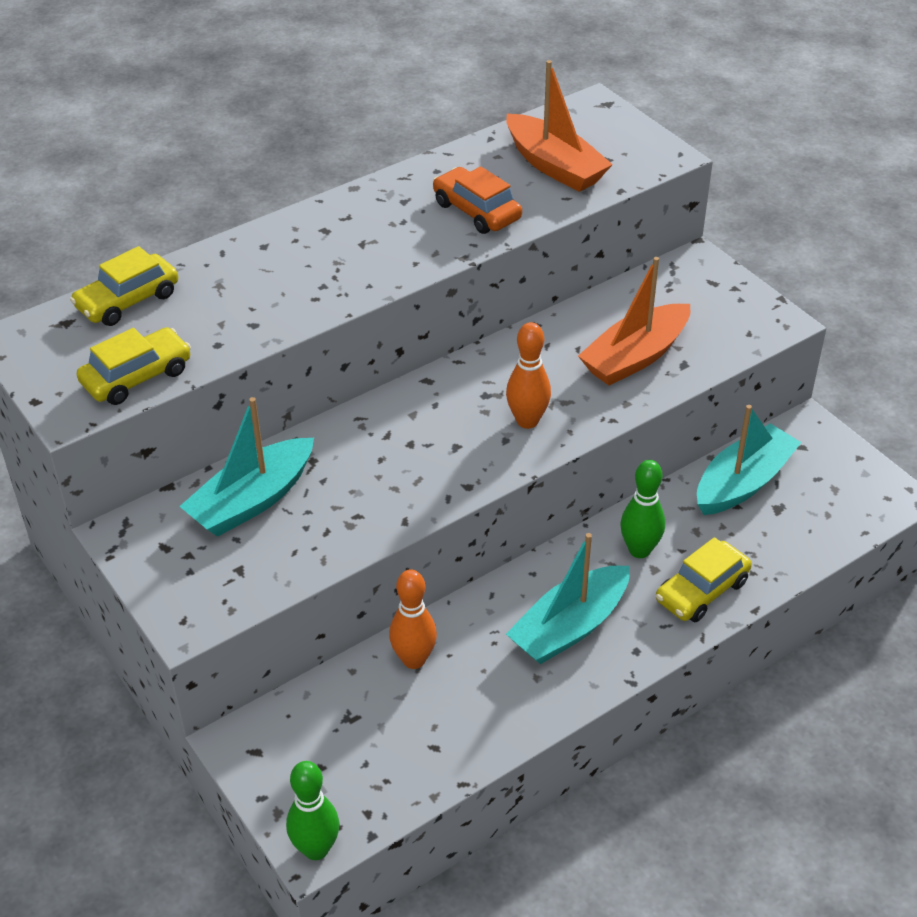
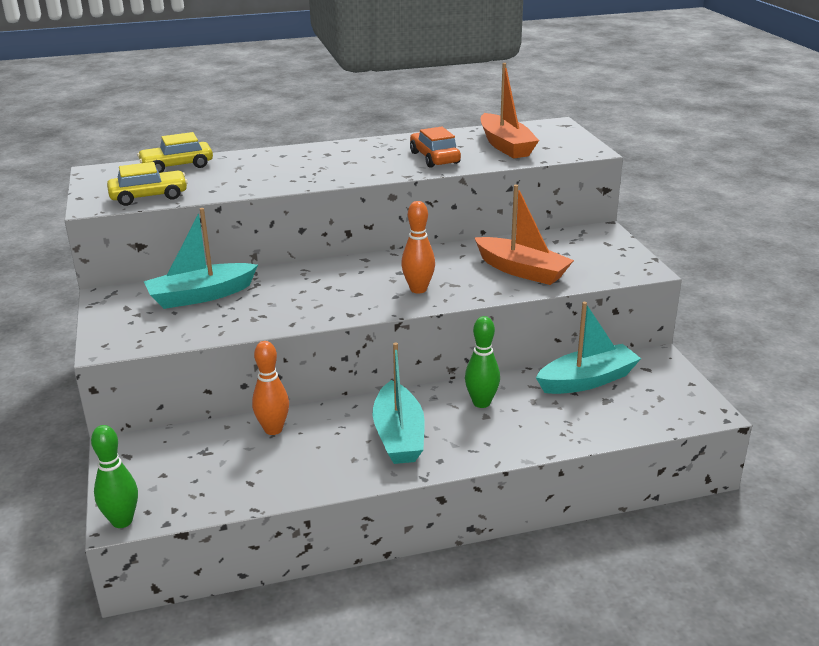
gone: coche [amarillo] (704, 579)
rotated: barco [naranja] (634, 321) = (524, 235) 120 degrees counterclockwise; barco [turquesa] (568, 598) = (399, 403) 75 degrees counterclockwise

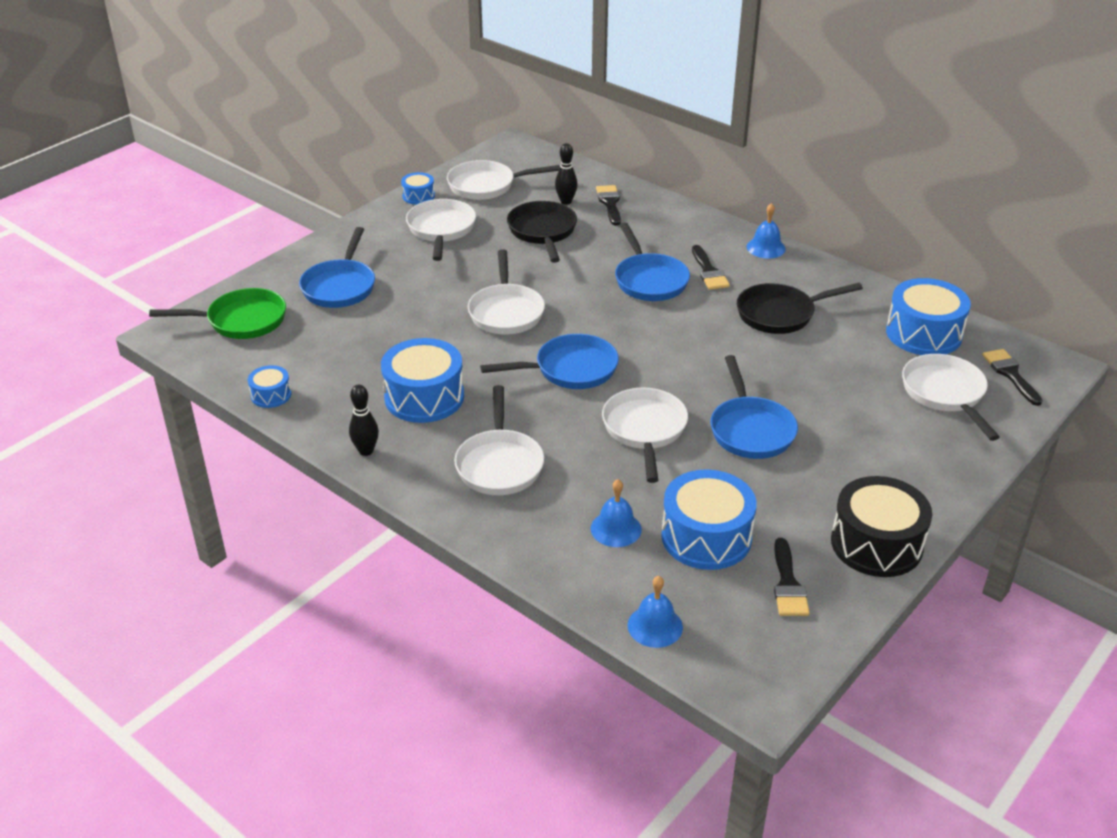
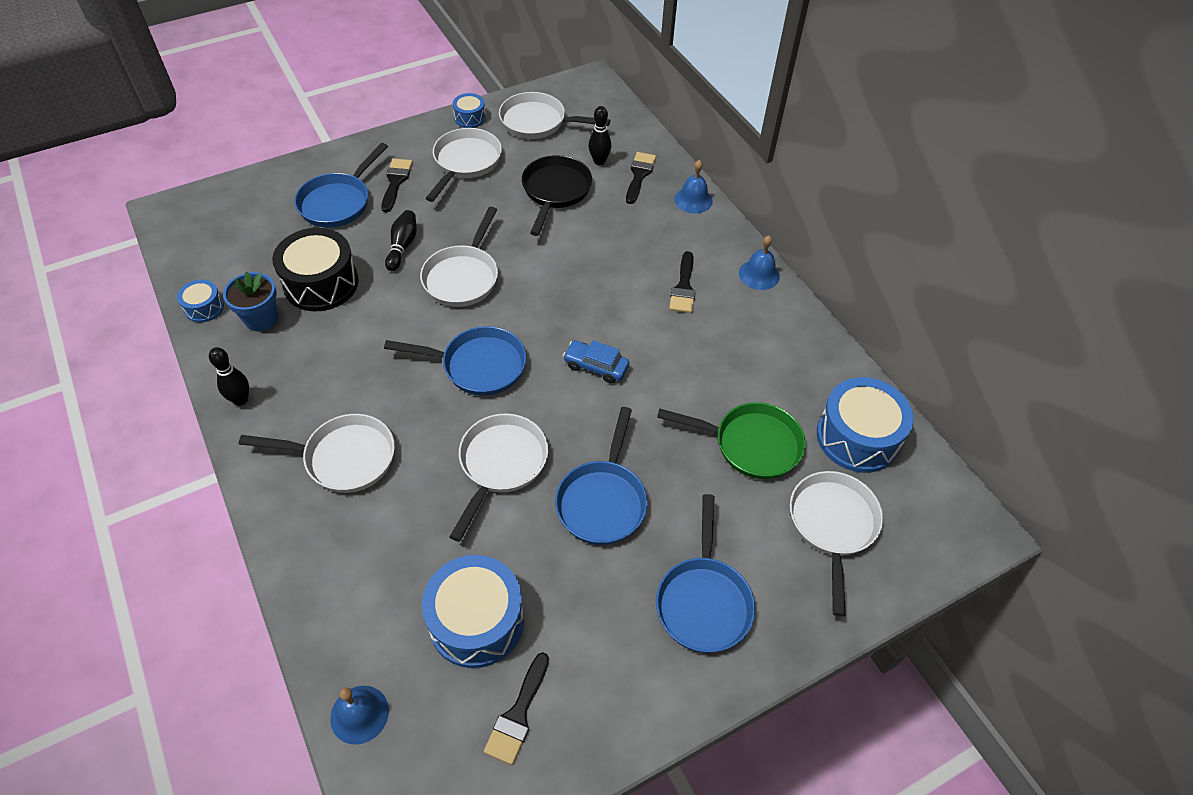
gone: sartén [negro] (800, 308); tambor [azul] (422, 380)
new: bolo [negro] (401, 240); maceta [azul] (250, 302); coche [azul] (596, 362)
shifted: sartén [azul] (652, 262) to (705, 573); sartén [verde] (217, 313) to (731, 440); pincel [negro] (1012, 377) to (397, 185); tambor [negro] (881, 526) to (315, 270); campana [azul] (616, 513) to (693, 187)
rotated: sartén [blanco] (499, 440) = (317, 453) 105 degrees counterclockwise

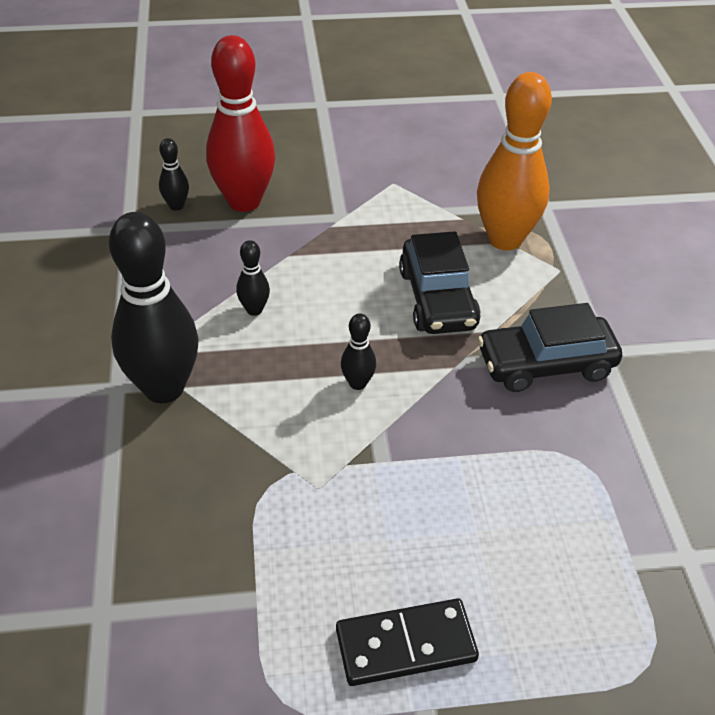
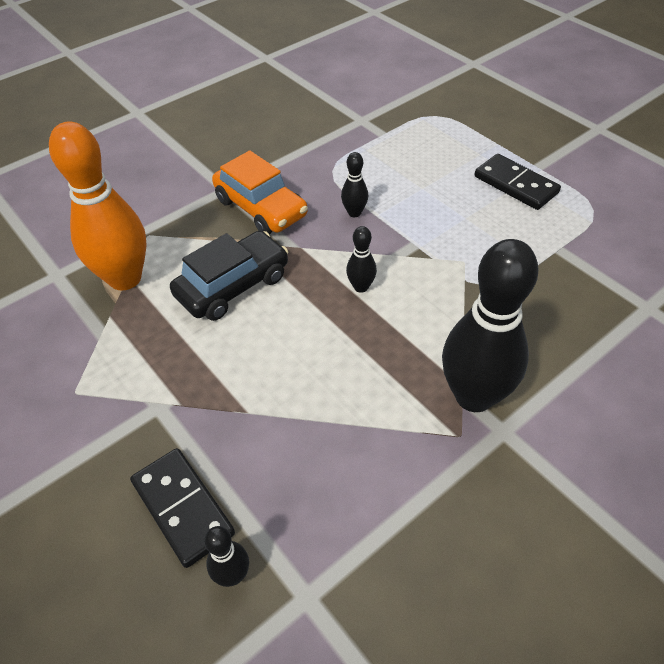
shifted: bolo [negro] (253, 278) to (354, 184)
swapped: bolo [rojo] (240, 123) to ficha de dominó [negro] (182, 508)
repainted: coche [negro] (549, 347) to coche [naranja] (260, 192)

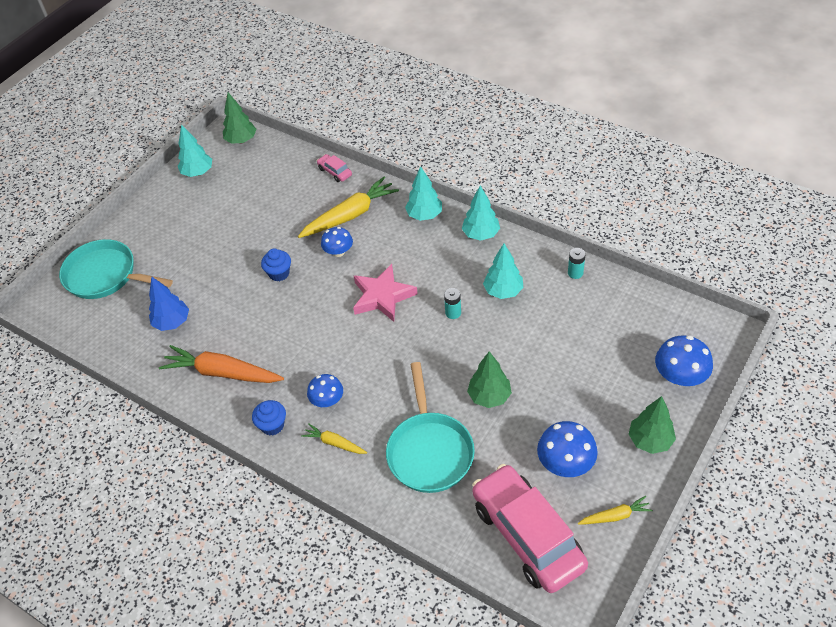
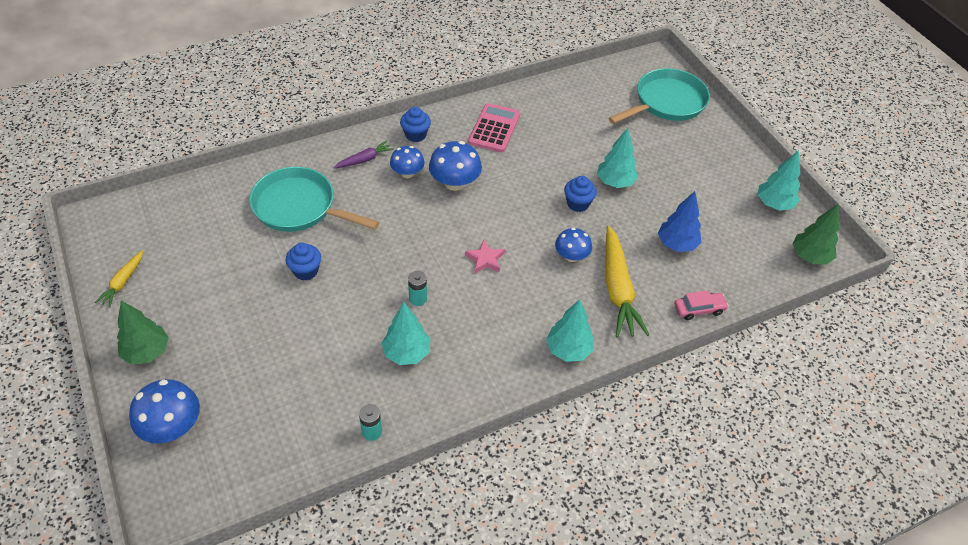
gone: coche [rosa] (530, 528)
shifted: árbol [turquesa] (481, 213) to (617, 158); árbol [azul] (169, 304) to (679, 221); seta [azul] (567, 449) to (455, 166)
swapped: zanahoria [naranja] (221, 364) to calculadora [rosa] (494, 127); árbol [verde] (489, 379) to magdalena [azul] (303, 262)
repainted: zanahoria [amarillo] (334, 438) to zanahoria [morado] (363, 154)
scaled: estrella [rosa] (385, 293) = (485, 256) x0.55

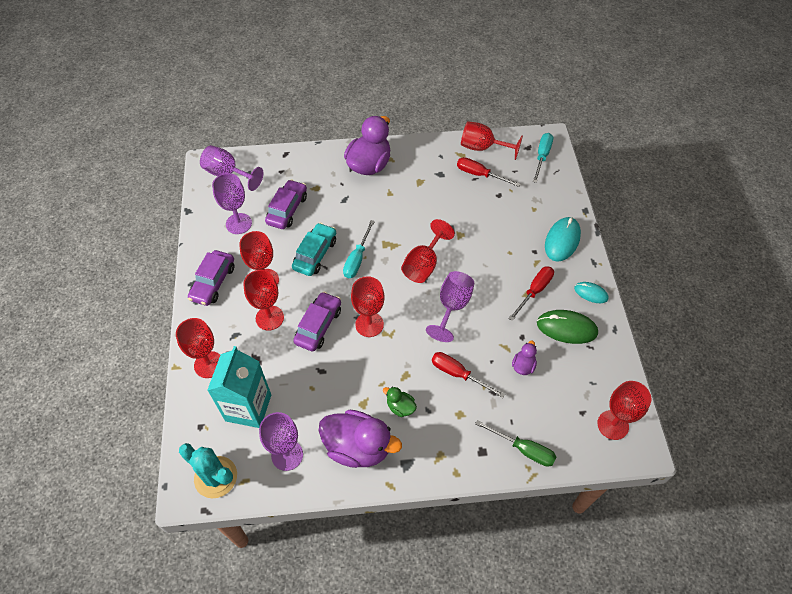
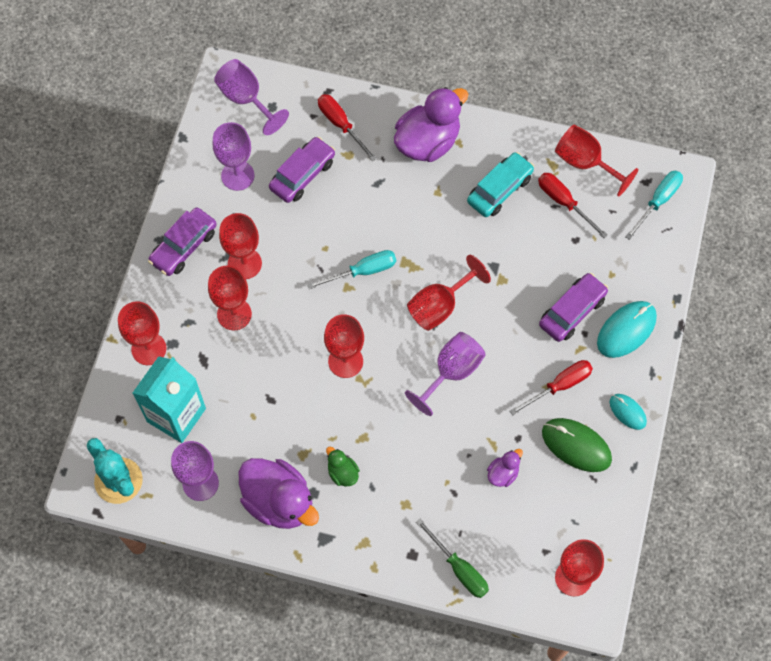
shifted: coche [turquesa] (314, 249) to (500, 184); coche [morado] (317, 321) to (573, 307); destornillador [rojo] (468, 375) to (347, 128)
rotated: destornillador [turquesa] (359, 249) = (351, 269) 150 degrees counterclockwise

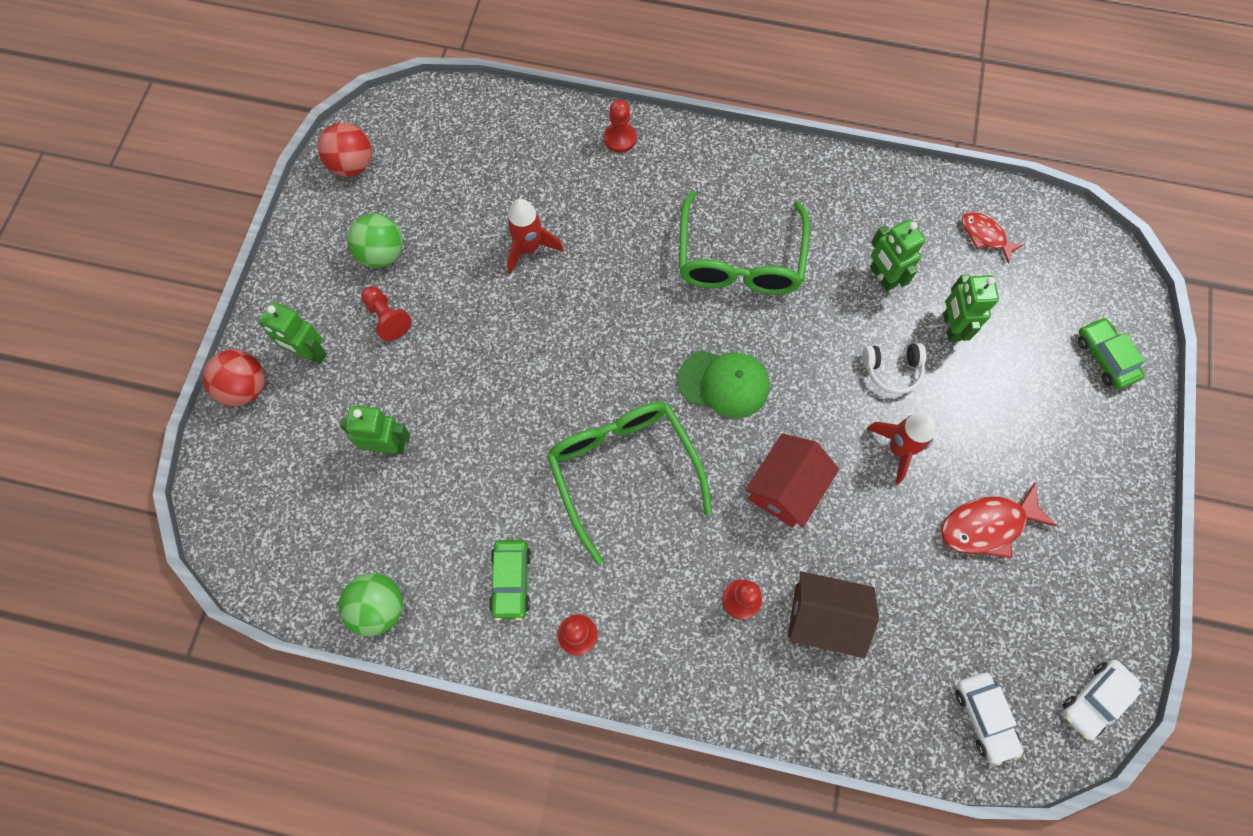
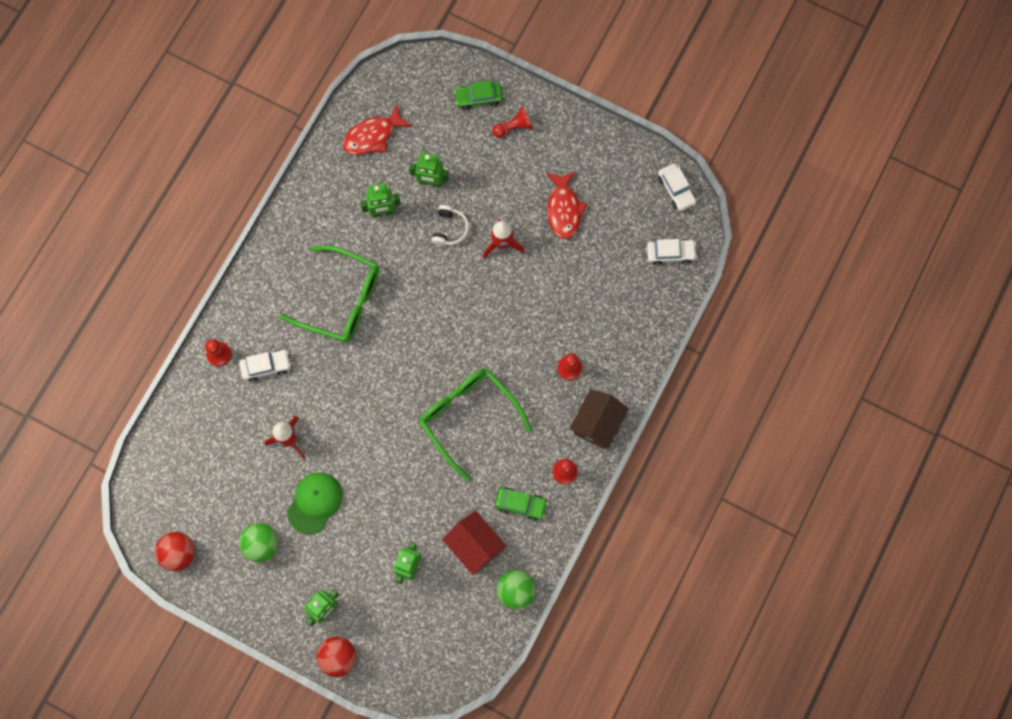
new: coche [blanco] (265, 366)
shifted: peón [rojo] (386, 313) to (512, 122); gorra [verde] (723, 384) to (315, 503); casa [rojo] (792, 480) to (474, 543); casa [marrón] (833, 614) to (599, 419)
rotated: gafas [verde] (629, 483) = (475, 425) 60 degrees clockwise
scaled: pez [rojo] (993, 237) = (377, 129) x1.58

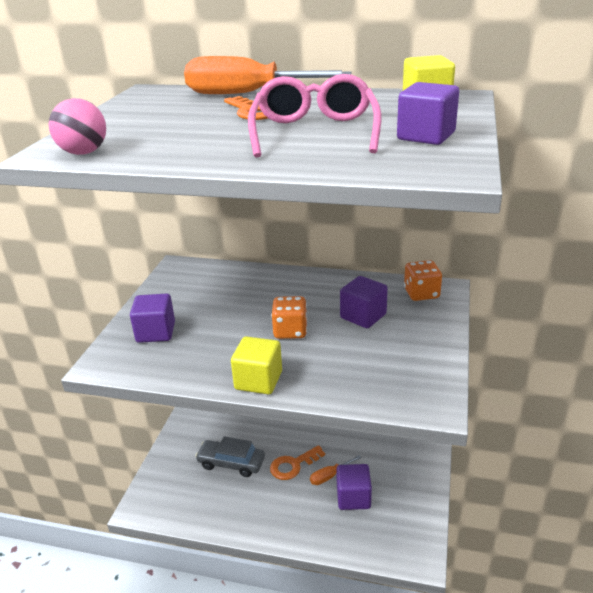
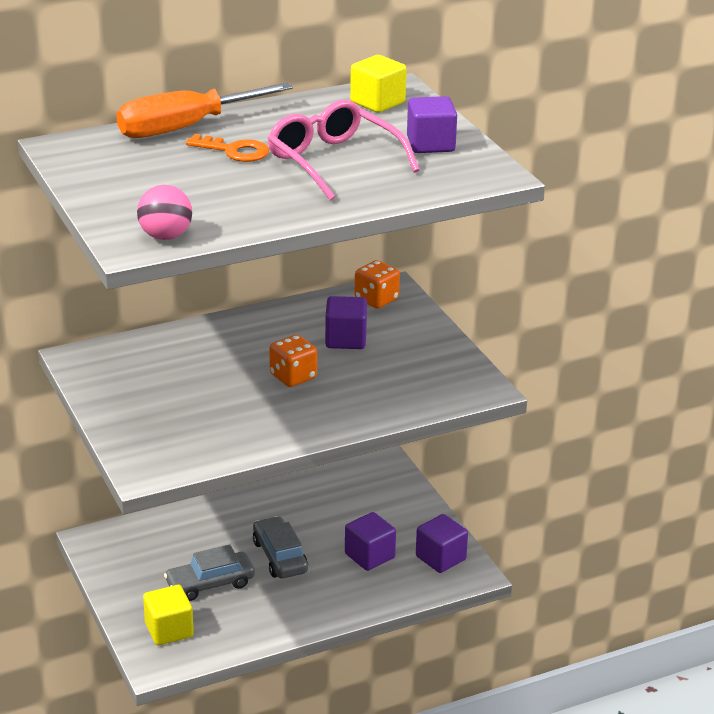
gone: destornillador [naranja] (335, 470)
shifted: cubo [morado] (152, 318) to (442, 543); cubo [amarillo] (256, 365) to (168, 615)
swapped: llave [naranja] (297, 462) to coche [gris] (280, 547)

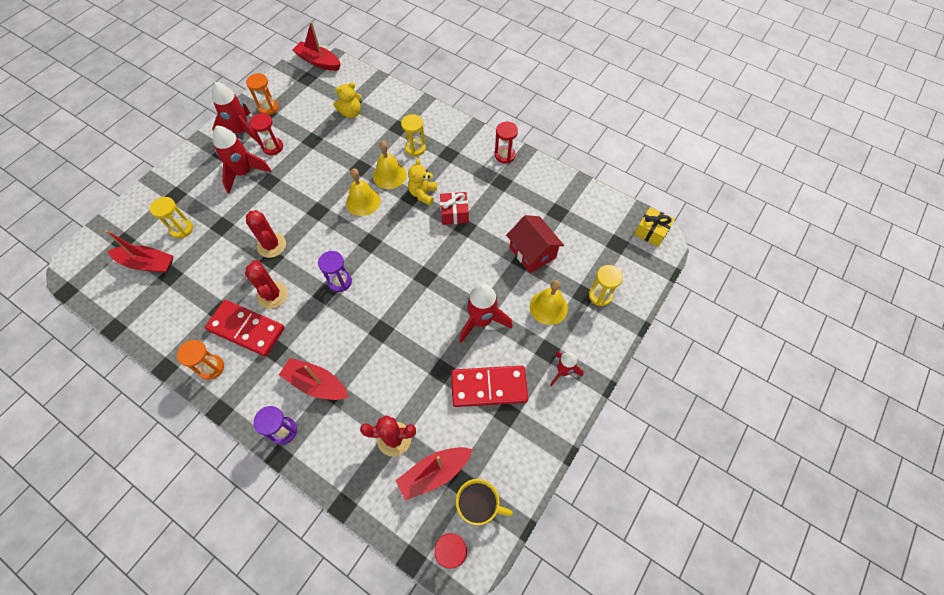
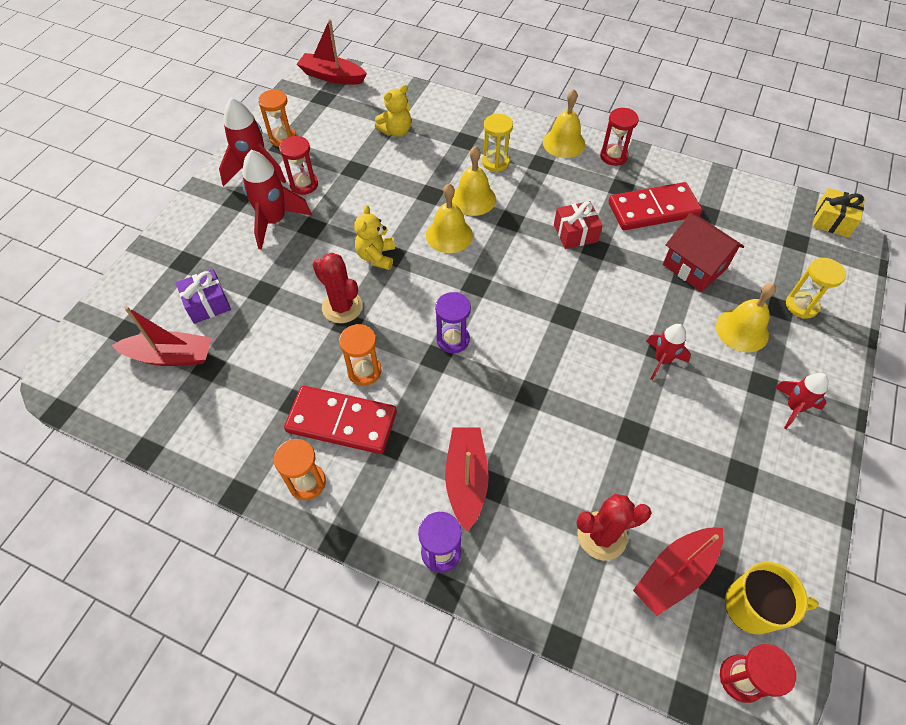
new: campana [amarillo] (564, 123)
shifted: osito [amarillo] (422, 182) to (374, 237); ficha de dominó [rojo] (489, 386) to (655, 206)
swapped: reloj de arena [amarillo] (171, 218) to regalo [morado] (203, 296); cactus [rojo] (266, 284) to reloj de arena [naranja] (360, 355)
rotated: barco [rojo] (314, 379) = (467, 480) 75 degrees clockwise
scaled: cohete [rojo] (486, 313) = (668, 352) x0.61

